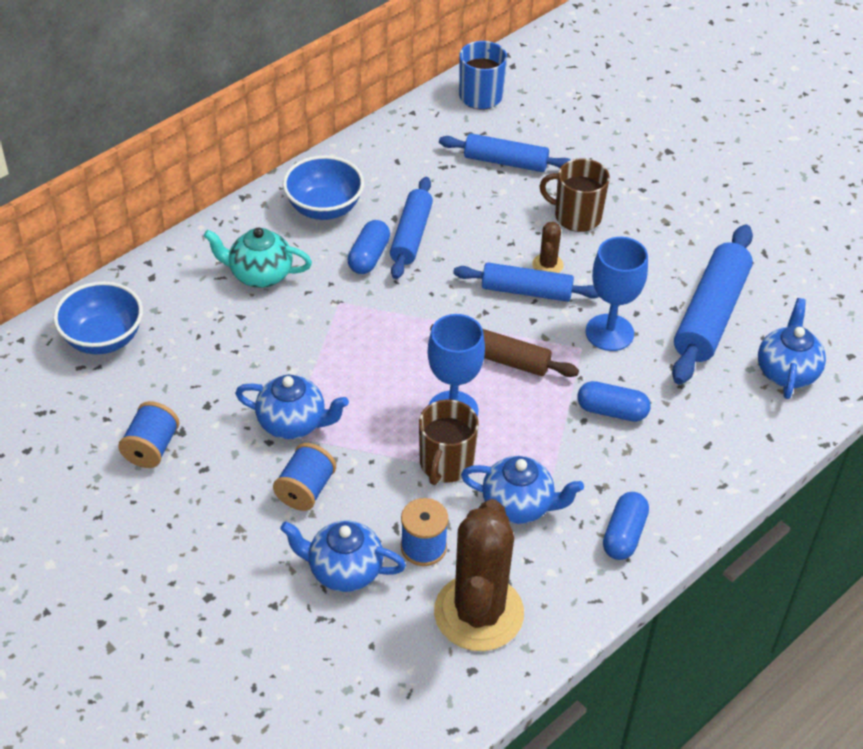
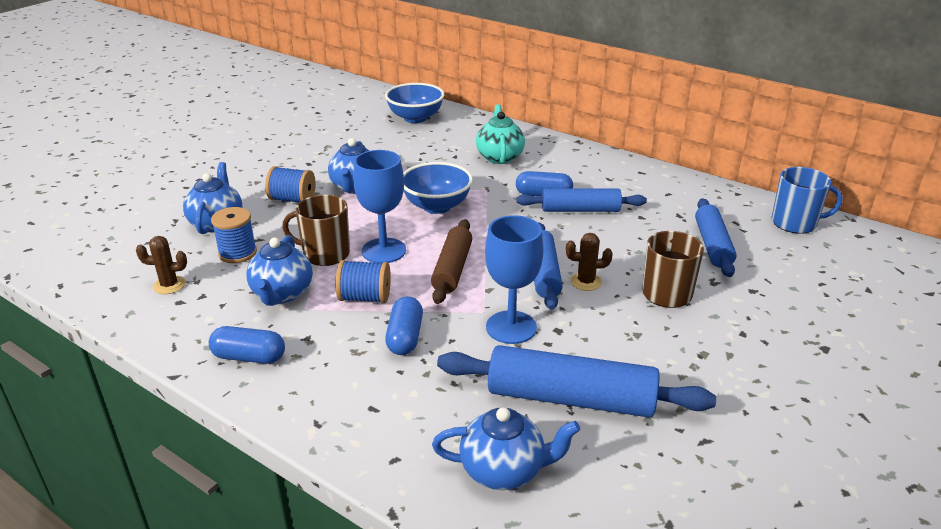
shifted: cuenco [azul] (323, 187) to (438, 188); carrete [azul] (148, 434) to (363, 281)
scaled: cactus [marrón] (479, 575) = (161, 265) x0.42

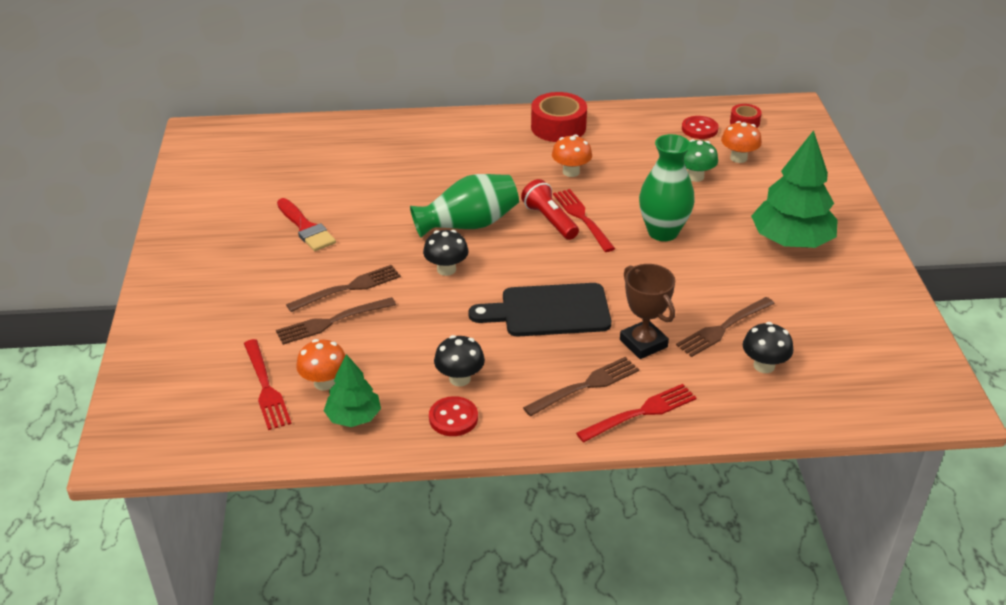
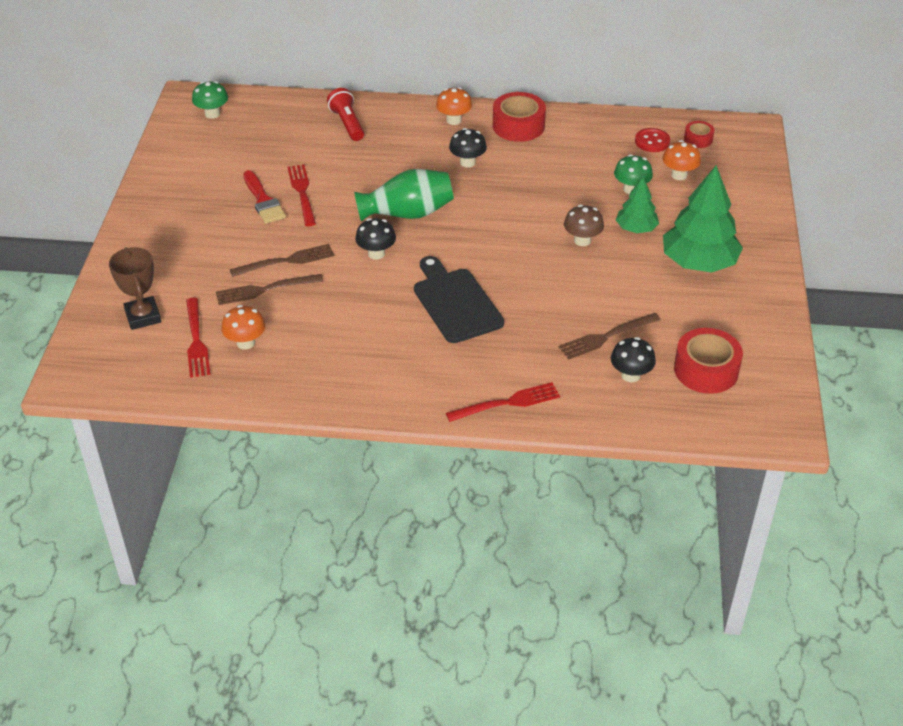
gone: tenedor [marrón] (581, 386); botón [rojo] (453, 416)
new: seta [verde] (210, 100); cinta adhesiva [rojo] (708, 361)
shifted: seta [naranja] (572, 156) to (454, 106); lámpara de mano [rojo] (550, 209) to (345, 114); tenedor [rojo] (584, 220) to (301, 195); trofeo [marrón] (647, 311) to (135, 288); seta [negro] (459, 361) to (468, 148); árbol [verde] (352, 390) to (637, 205)
swapped: florero [verde] (667, 187) to seta [marrón] (584, 225)
rotated: tabla de cortar [negro] (539, 309) = (459, 299) 60 degrees clockwise

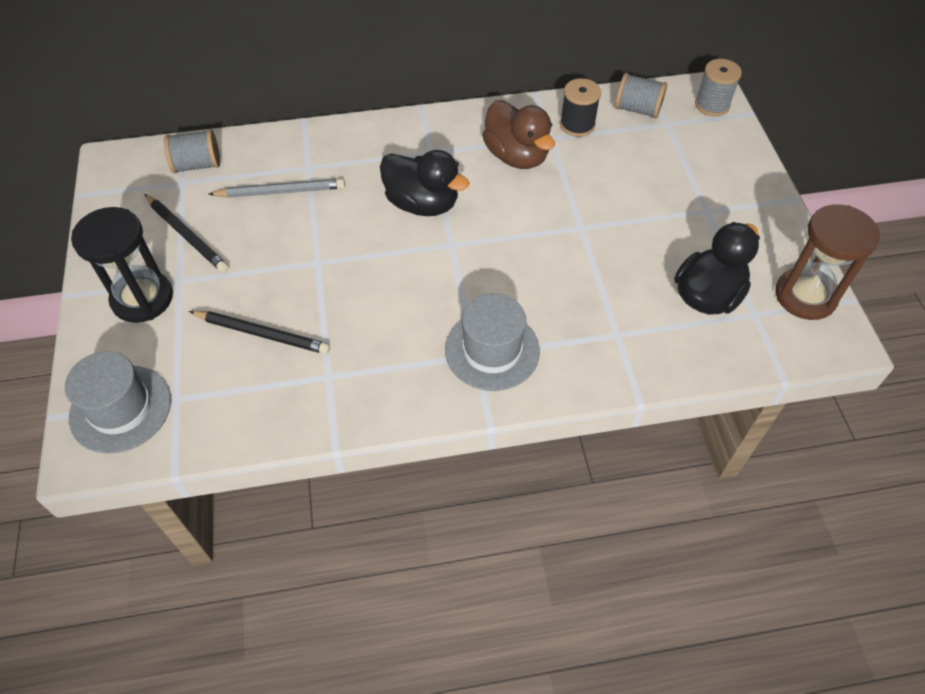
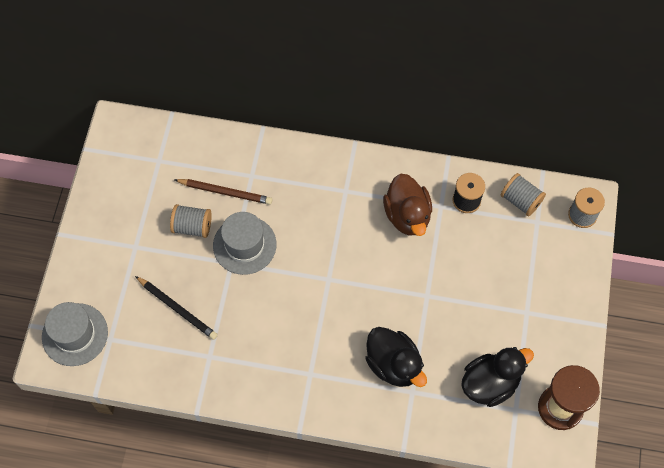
gone: lápiz [negro] (186, 233); reloj de arena [negro] (122, 265)
shifted: carrete [gris] (192, 151) to (191, 221); pato [negro] (424, 183) to (396, 357); sombrero [gris] (492, 342) to (245, 243)
repainted: lápiz [gris] (276, 188) to lápiz [marrón] (223, 192)

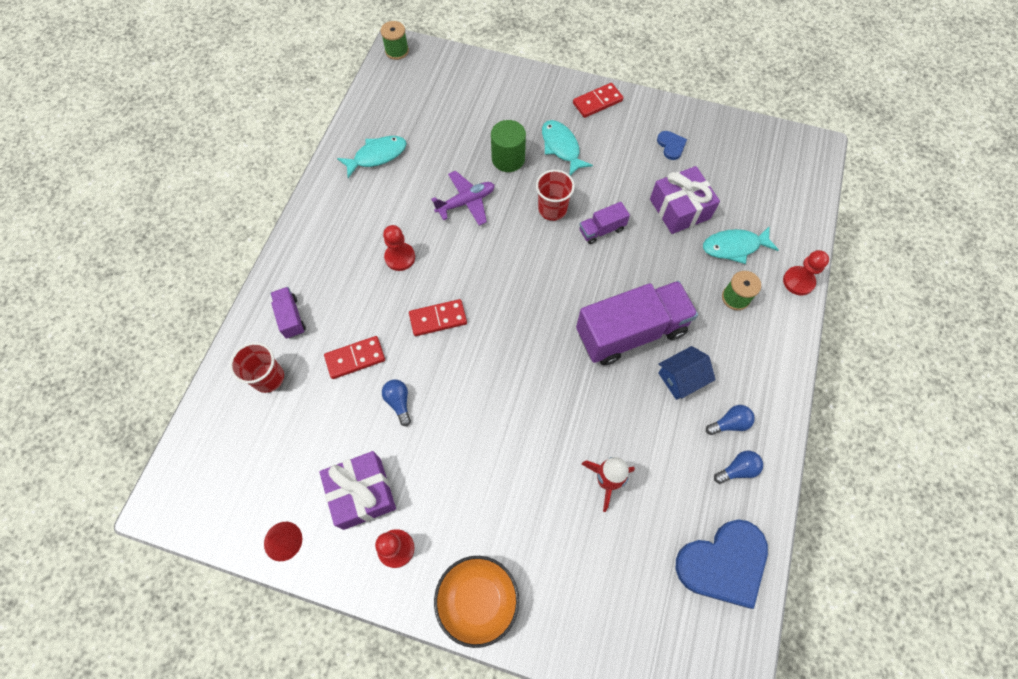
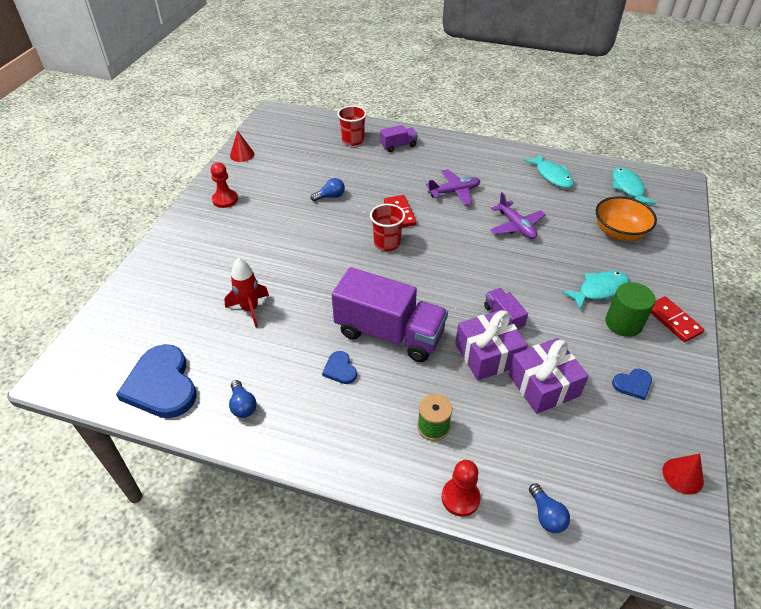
gone: carrete [verde] (395, 40); ficha de dominó [rojo] (354, 357)
new: cono [rojo] (683, 474)
shifted: cilindro [verde] (508, 146) to (631, 309); vaso [rojo] (555, 195) to (387, 227); pez [turquesa] (741, 245) to (634, 185); bombilla [azul] (730, 420) to (549, 508); regalo [morado] (357, 490) to (491, 345); cuenco [naranja] (476, 602) to (626, 218)
swapped: peón [rojo] (399, 248) to avión [morado] (453, 187); casa [azul] (687, 373) to corazón [azul] (339, 367)
rotated: camión [morado] (637, 323) = (390, 314) 45 degrees counterclockwise

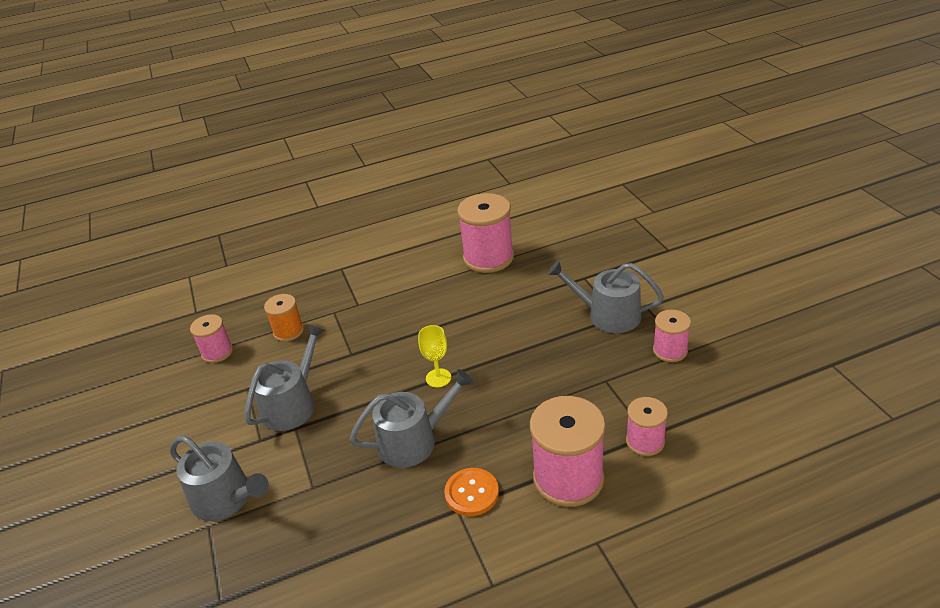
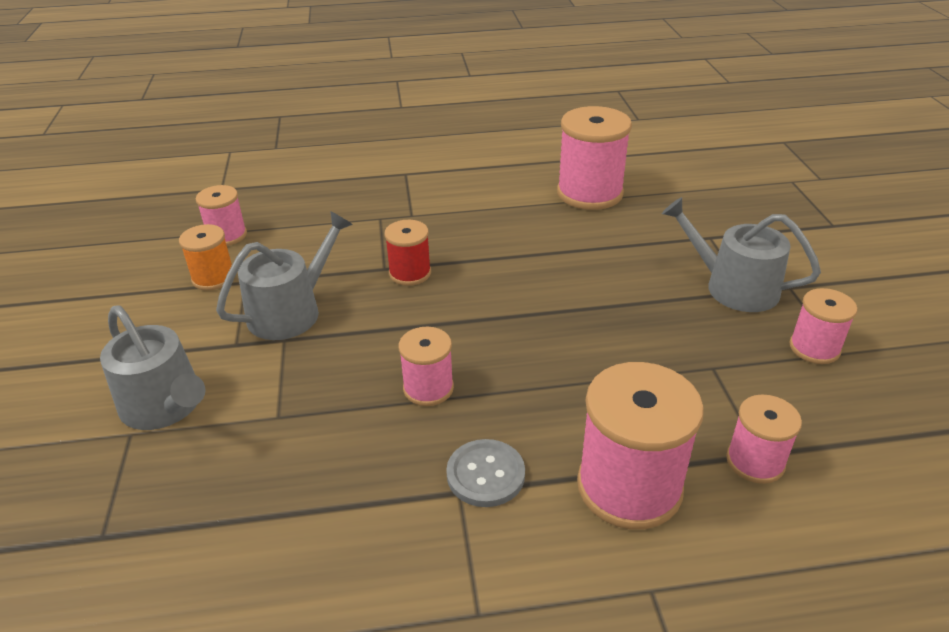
gone: copa [amarillo] (434, 356)
new: carrete [rojo] (407, 253)
shifted: carrete [naranja] (284, 318) to (205, 257)
swapped: regadera [gris] (412, 418) to carrete [rosa] (426, 366)
repainted: botón [naranja] (471, 492) to botón [gris] (485, 473)

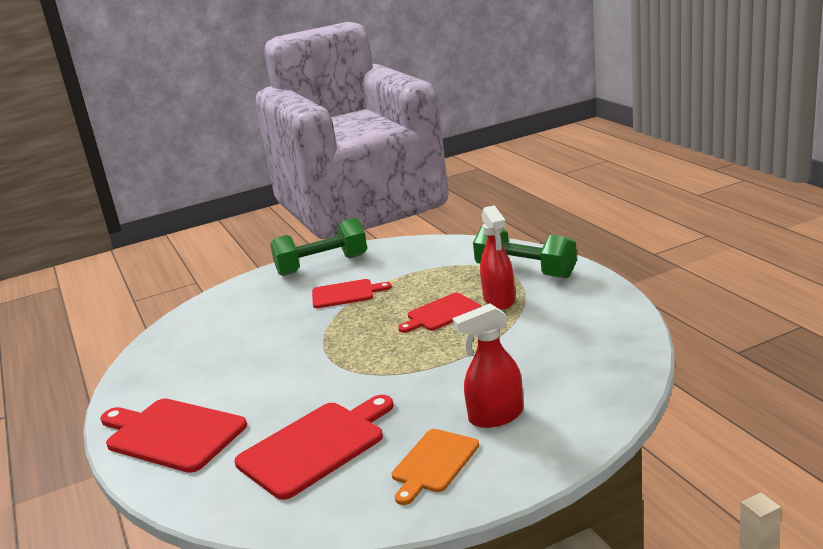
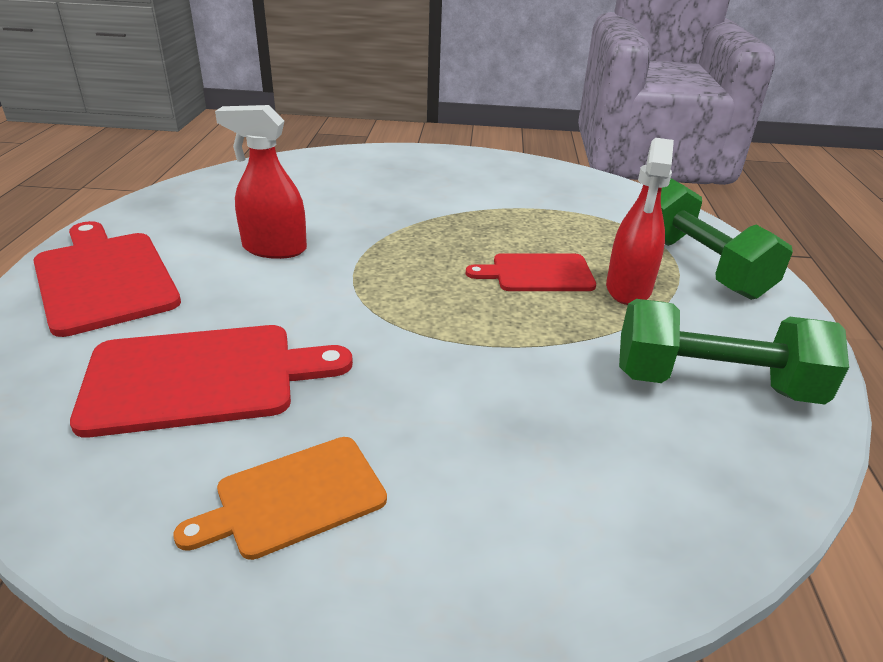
gone: tabla de cortar [rojo] (352, 293)
shifted: mancuerna [verde] (318, 247) to (734, 351); pulverizador [rojo] (487, 366) to (261, 182)

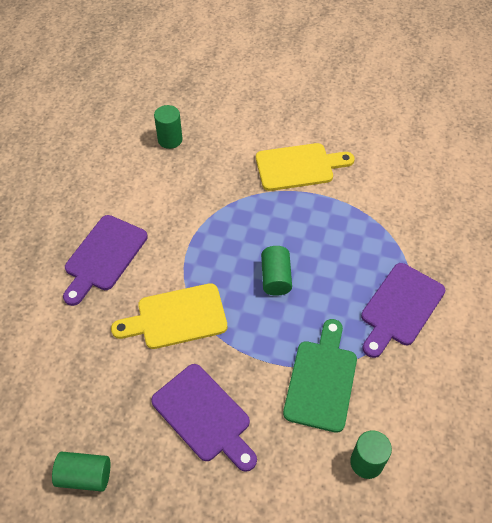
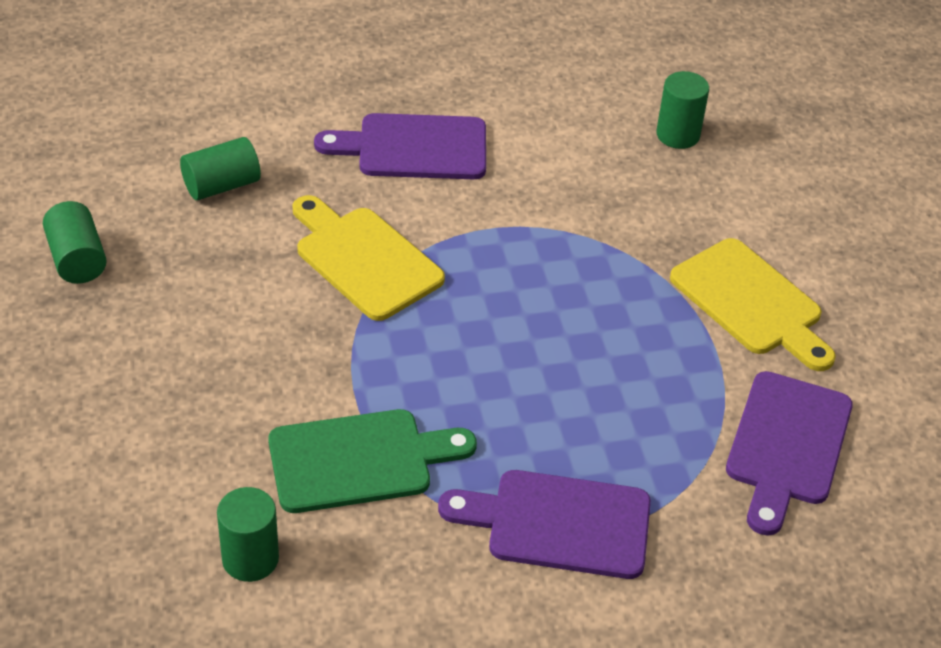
shifted: cilindro [verde] (276, 271) to (220, 168); tabla de cortar [morado] (204, 418) to (789, 453)

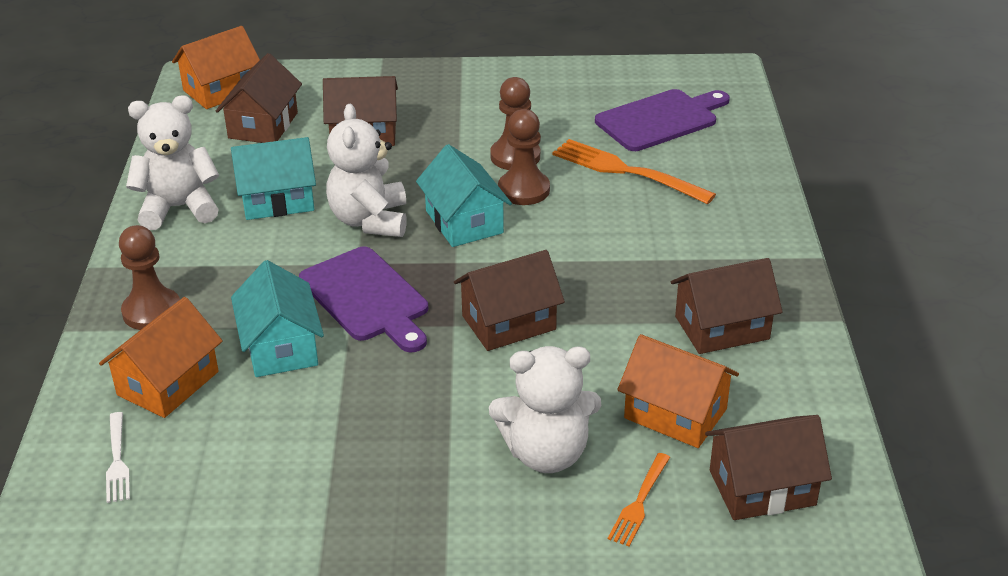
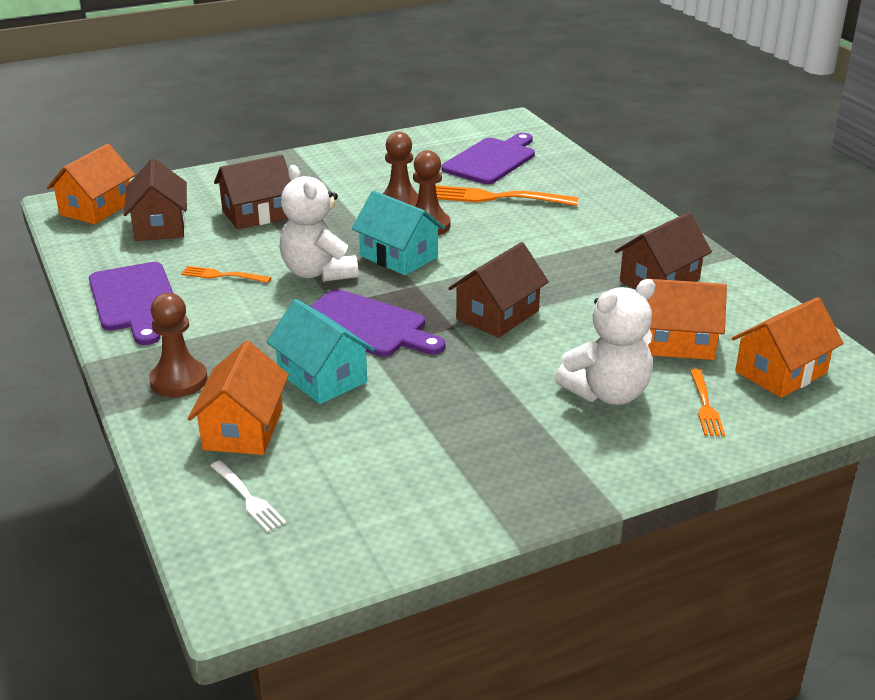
swapped: osito [blanco] (172, 162) to tabla de cortar [morado] (131, 303); casa [turquesa] (273, 178) to tenedor [naranja] (226, 274)
repainted: casa [marrón] (768, 467) to casa [naranja] (788, 347)

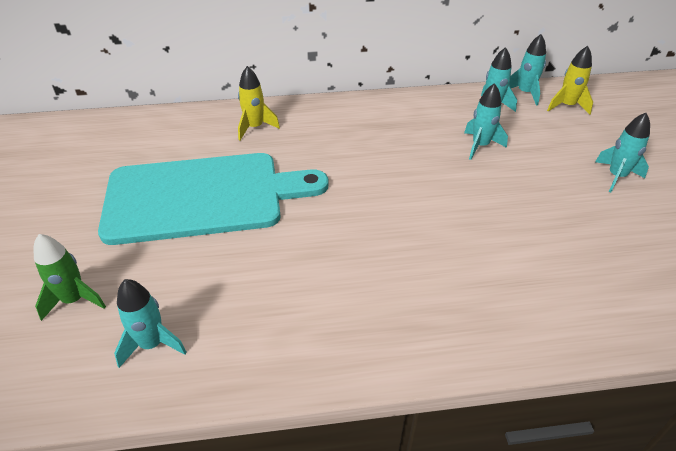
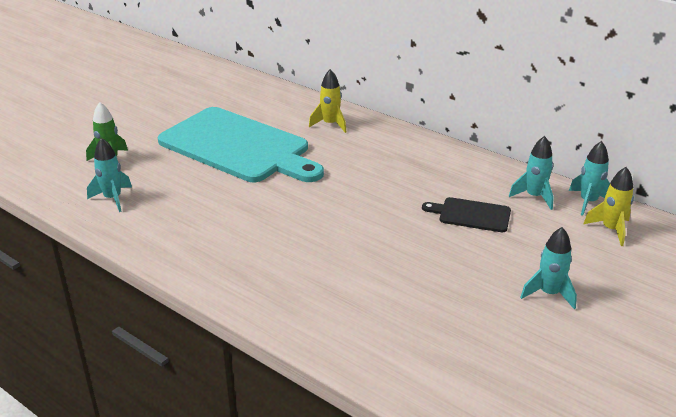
swapped: cohete [turquesa] (486, 121) to tabla de cortar [negro] (466, 214)

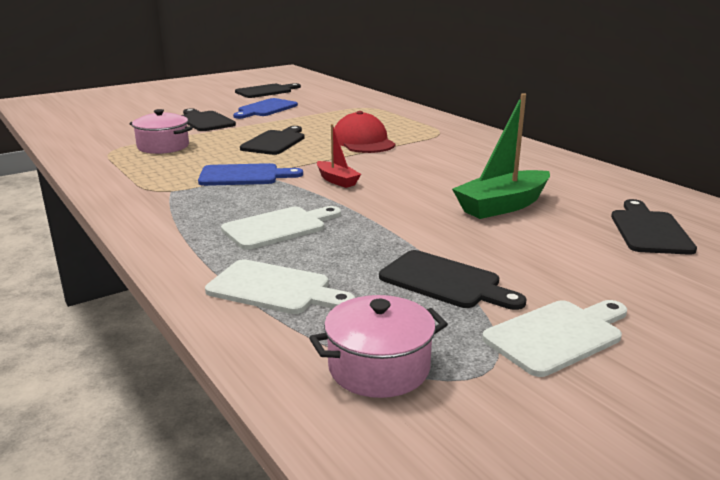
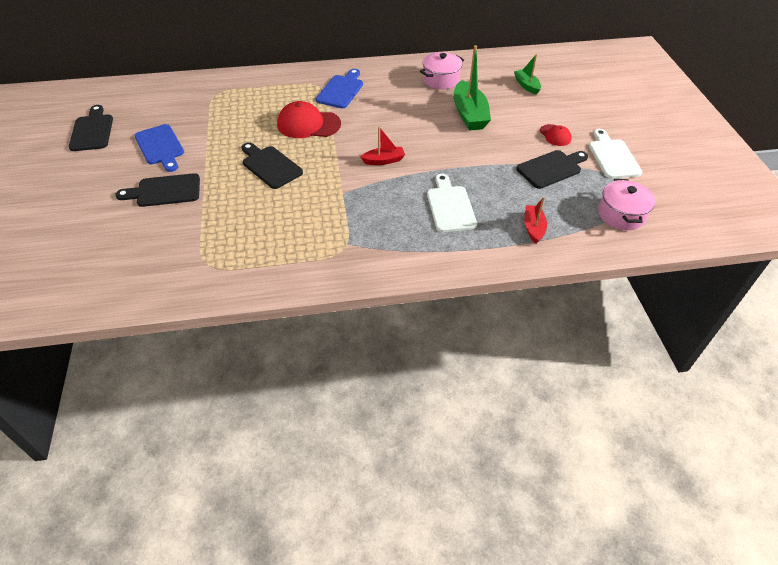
new: gorra [rojo] (555, 135)
shifted: olla [rosa] (161, 131) to (442, 70); tabla de cortar [azul] (250, 174) to (339, 88)
swapped: tabla de cortar [negro] (654, 227) to barco [verde] (527, 74); tabla de cortar [blanco] (280, 286) to barco [rojo] (535, 220)

